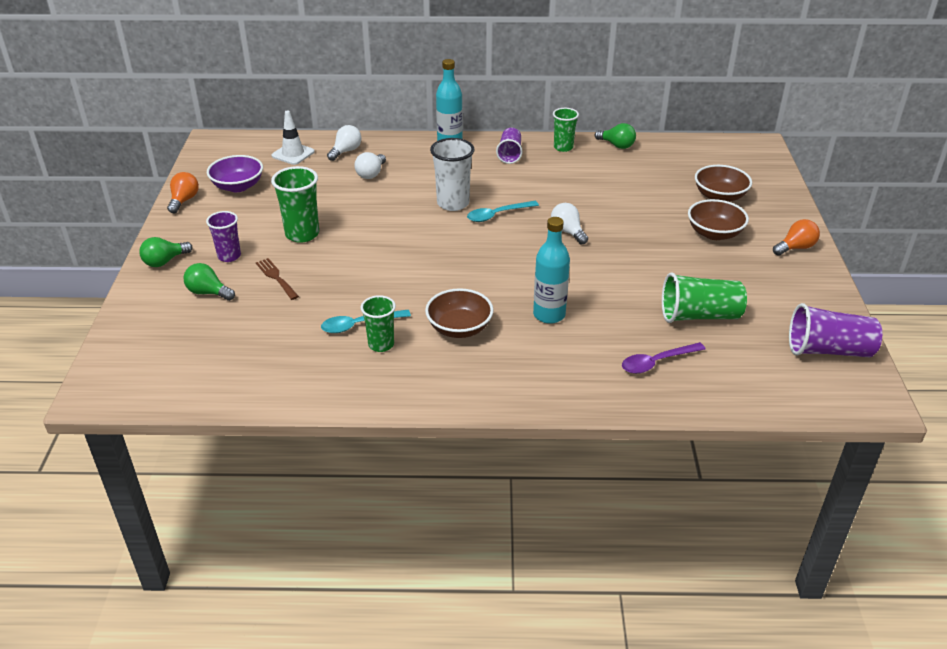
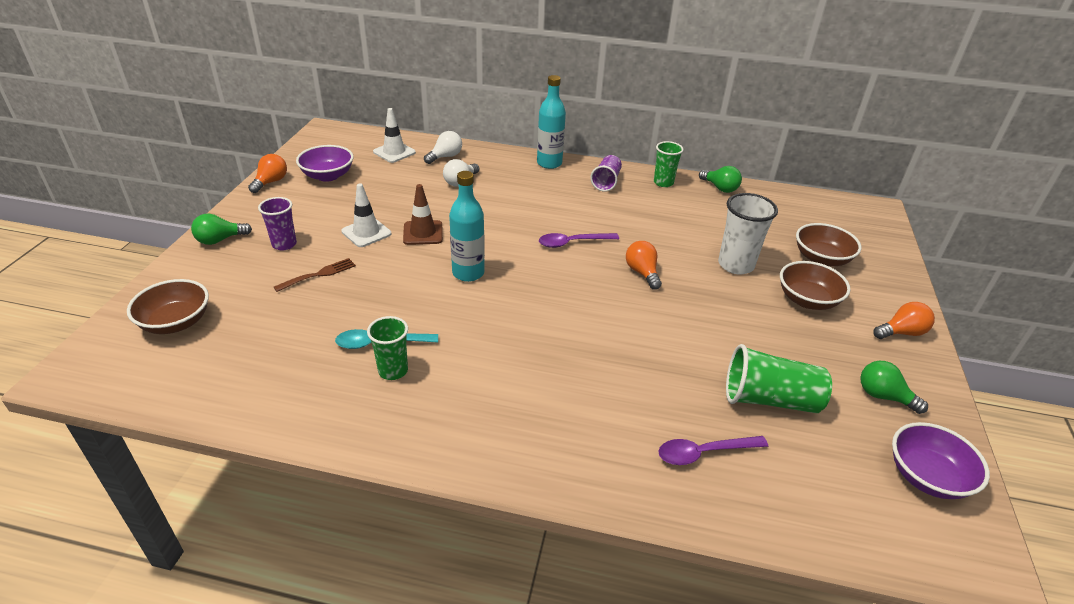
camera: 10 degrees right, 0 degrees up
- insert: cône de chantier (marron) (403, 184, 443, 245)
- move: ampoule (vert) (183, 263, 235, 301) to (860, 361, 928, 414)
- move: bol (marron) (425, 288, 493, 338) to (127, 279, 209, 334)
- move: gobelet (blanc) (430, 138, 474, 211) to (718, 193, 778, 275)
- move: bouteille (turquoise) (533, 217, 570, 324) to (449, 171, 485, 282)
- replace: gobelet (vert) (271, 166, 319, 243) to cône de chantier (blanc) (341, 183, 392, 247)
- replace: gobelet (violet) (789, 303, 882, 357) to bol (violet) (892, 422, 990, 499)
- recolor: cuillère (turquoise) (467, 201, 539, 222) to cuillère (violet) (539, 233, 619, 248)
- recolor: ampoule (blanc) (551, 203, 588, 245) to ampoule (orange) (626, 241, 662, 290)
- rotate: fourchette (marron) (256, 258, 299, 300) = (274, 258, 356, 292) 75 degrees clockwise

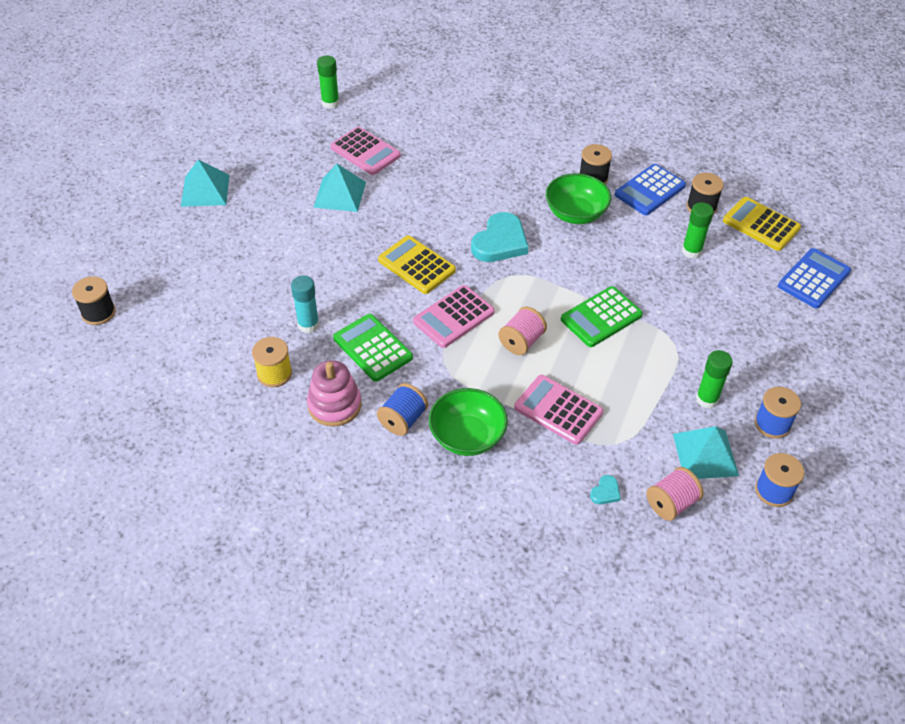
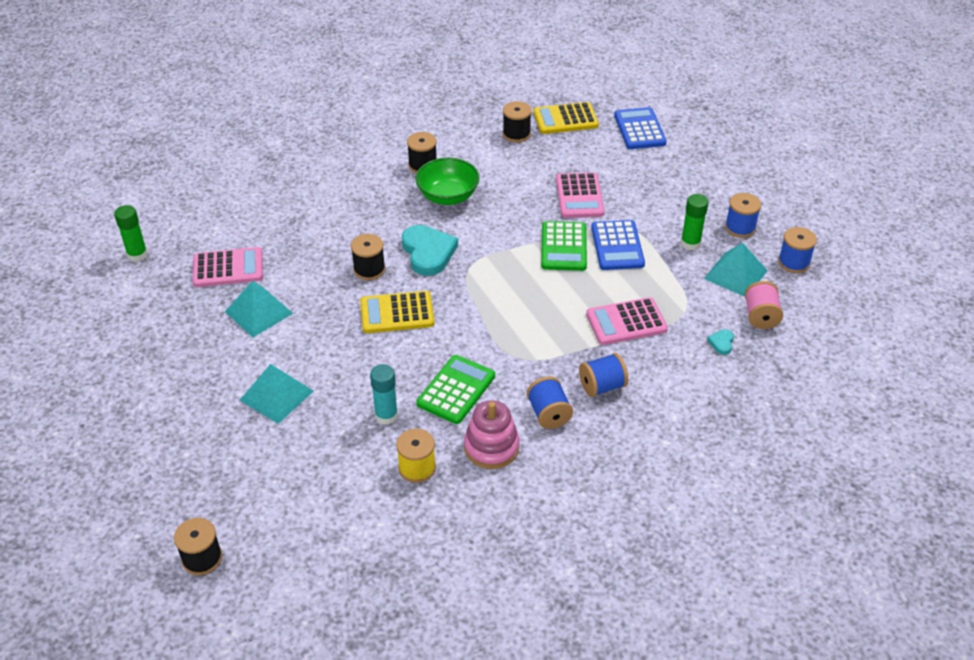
camera: 50 degrees left, 5 degrees down
- delete: bobine (rose) (498, 306, 547, 355)
- delete: bâton de colle (vert) (682, 202, 714, 259)
- insert: bobine (noir) (351, 234, 385, 280)
- move: pyramide (turquoise) (181, 160, 229, 207) to (240, 364, 314, 424)
- move: calculatrice (rose) (413, 285, 495, 348) to (556, 172, 605, 218)
- move: calculatrice (bleu) (615, 164, 686, 215) to (591, 220, 645, 270)
- replace: bol (vert) (429, 388, 508, 456) to bobine (bleu) (579, 353, 628, 397)
- rotate: calculatrice (vert) (333, 314, 413, 382) = (417, 355, 495, 424) 120 degrees clockwise
- rotate: cœur (turquoise) (590, 475, 621, 504) = (707, 329, 734, 355) 150 degrees counterclockwise

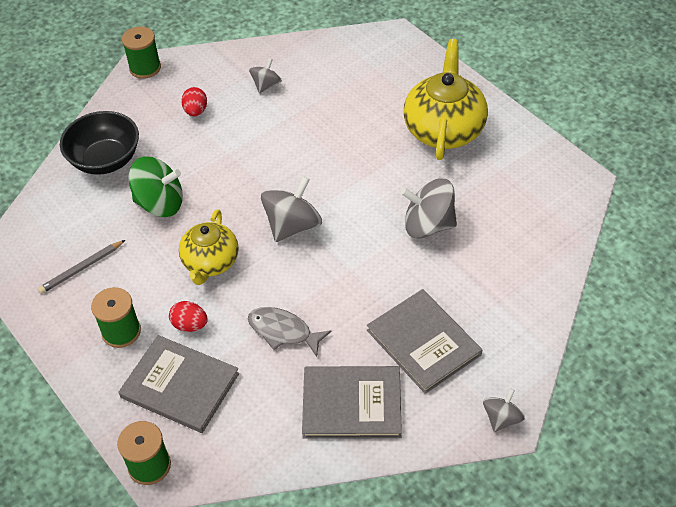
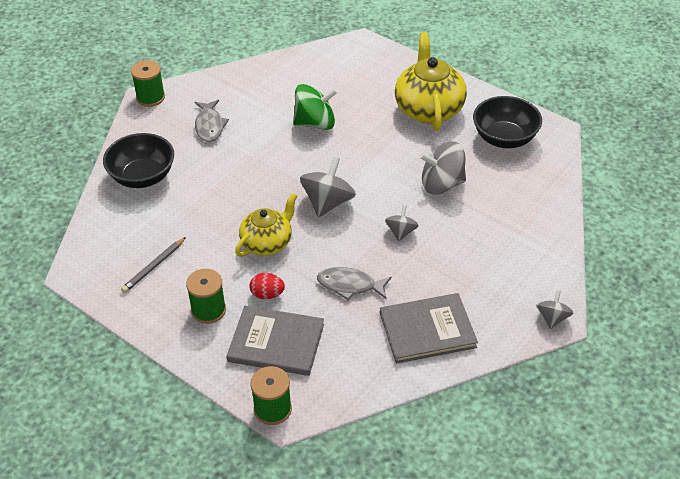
camera: 15 degrees left, 5 degrees down
- delete: livre (gris) (367, 289, 482, 394)
- insert: bol (noir) (473, 96, 542, 148)
- move: toupie (vert) (128, 156, 183, 217) to (293, 84, 338, 130)
- move: toupie (gris) (249, 58, 282, 93) to (385, 205, 419, 242)
- replace: œuf (rouge) (181, 87, 207, 116) to poisson (gris) (195, 100, 229, 142)
- rotate: théière (jaune) (179, 209, 238, 285) = (235, 193, 297, 257) 135 degrees counterclockwise

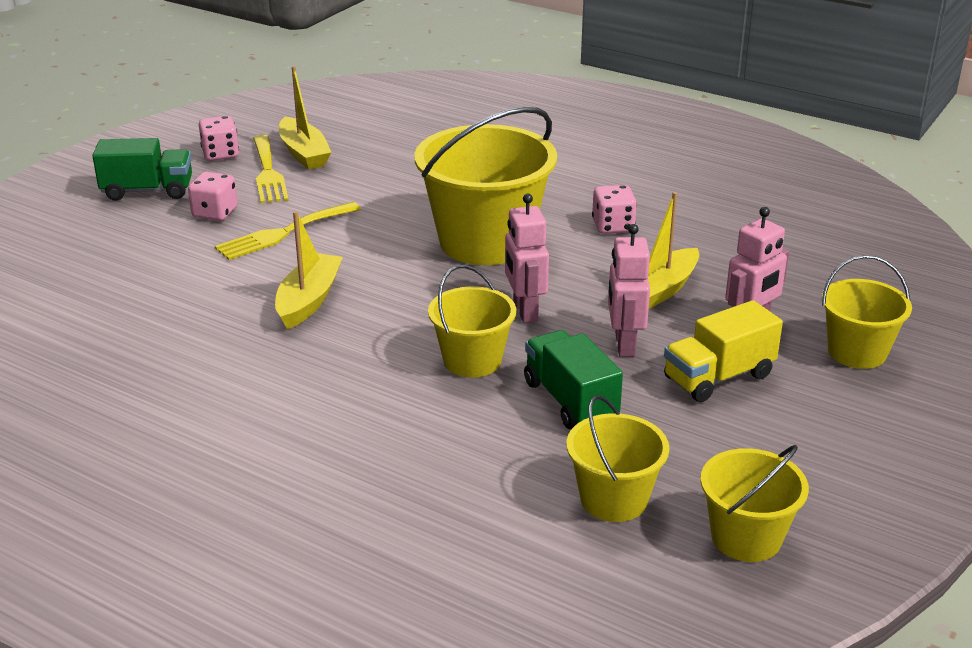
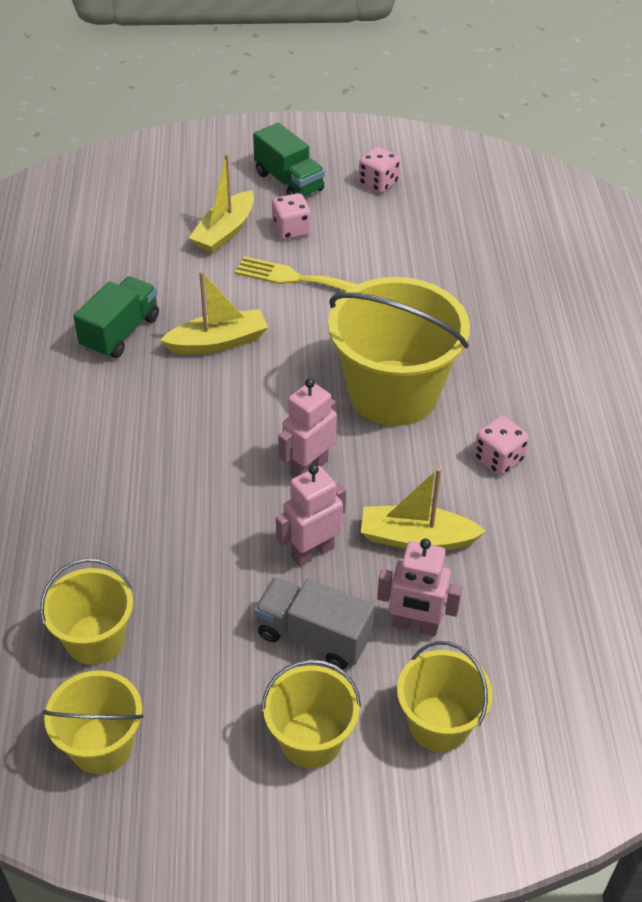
camera: 55 degrees right, 15 degrees up
- delete: fourchette (jaune) (253, 135, 289, 203)
- move: bateau (jaune) (279, 66, 332, 169) to (189, 154, 254, 254)
- move: seau (jaune) (428, 265, 516, 378) to (262, 659, 361, 768)
- move: camion (vert) (524, 330, 623, 429) to (73, 276, 159, 358)
- recolor: camion (jaune) (664, 300, 783, 402) to camion (gris) (254, 578, 375, 670)

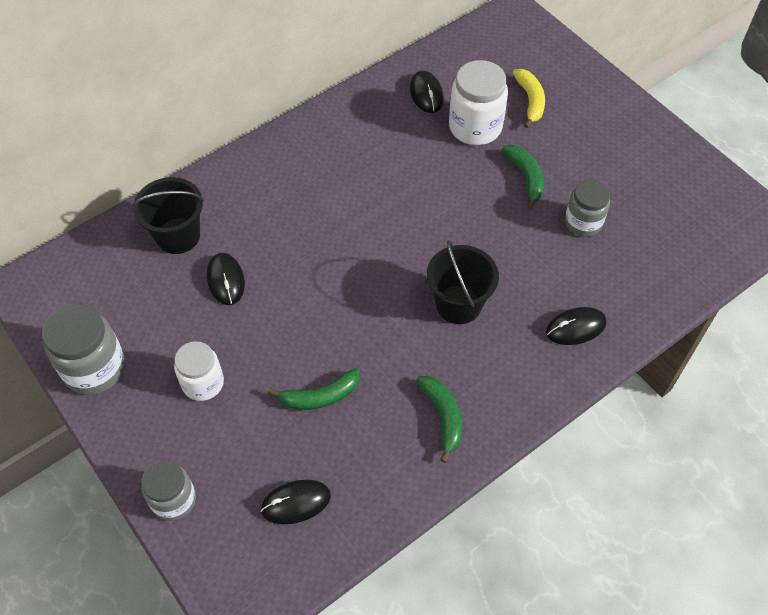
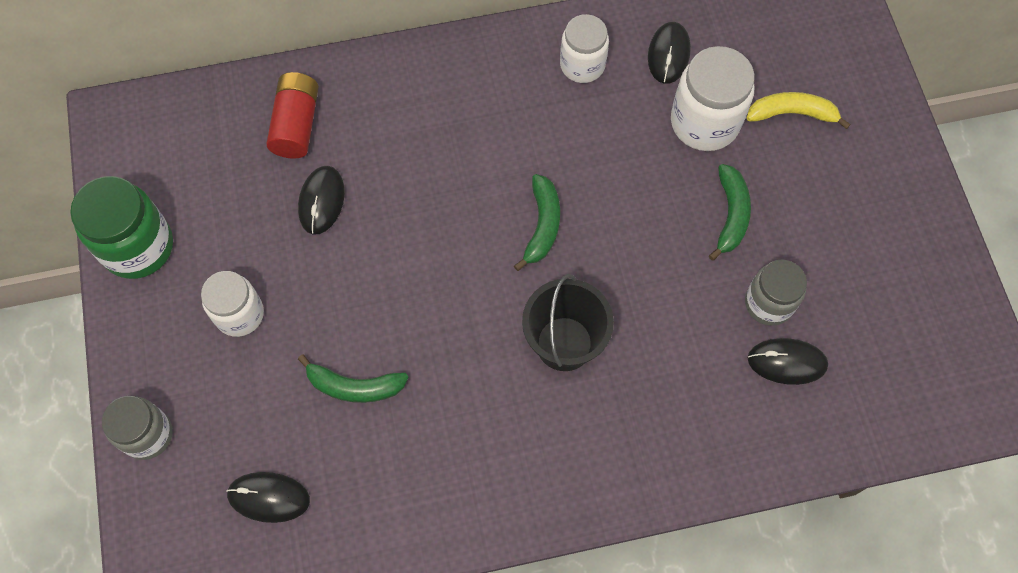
camera: 25 degrees right, 10 degrees up
- insert: bocal (blanc) (560, 14, 609, 83)
- move: banane (vert) (417, 376, 462, 463) to (514, 174, 560, 271)
- move: souris (noir) (546, 307, 607, 345) to (748, 338, 828, 385)
- replace: seau (noir) (132, 177, 204, 254) to pile (rouge) (266, 72, 319, 159)
- recolor: bocal (gris) (42, 304, 125, 395) to bocal (vert) (70, 176, 173, 279)
- rotate: banane (jaune) (513, 69, 545, 128) = (746, 92, 851, 129) 105 degrees counterclockwise

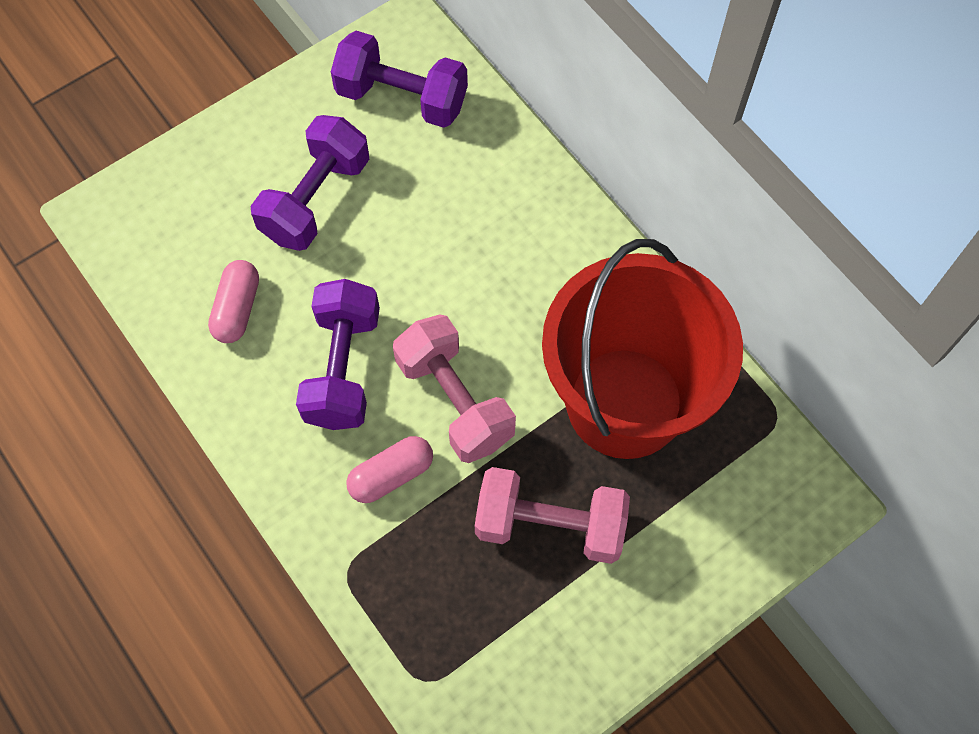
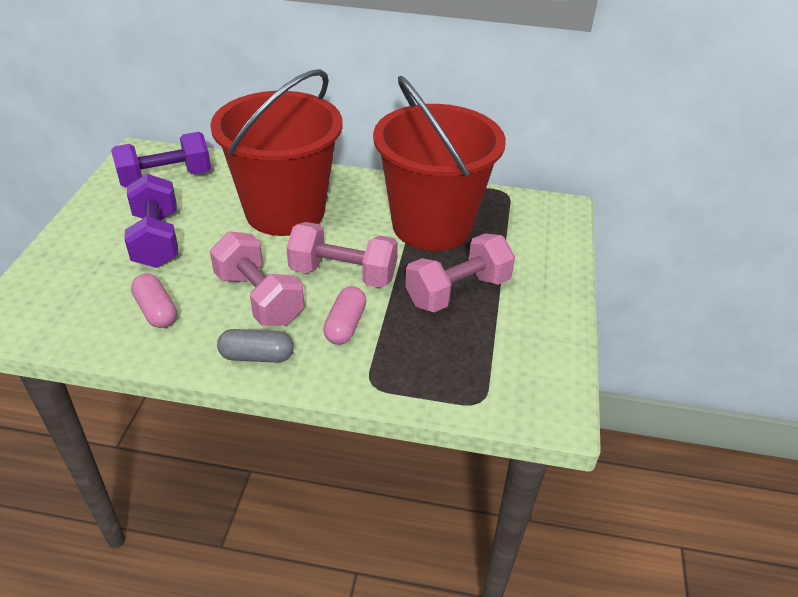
camera: 45 degrees left, 25 degrees down
- insert: seau (rouge) (210, 69, 343, 236)
- insert: gélule (gris) (217, 329, 294, 363)
- recolor: haltère (violet) (296, 279, 380, 430) to haltère (rose) (210, 231, 304, 326)

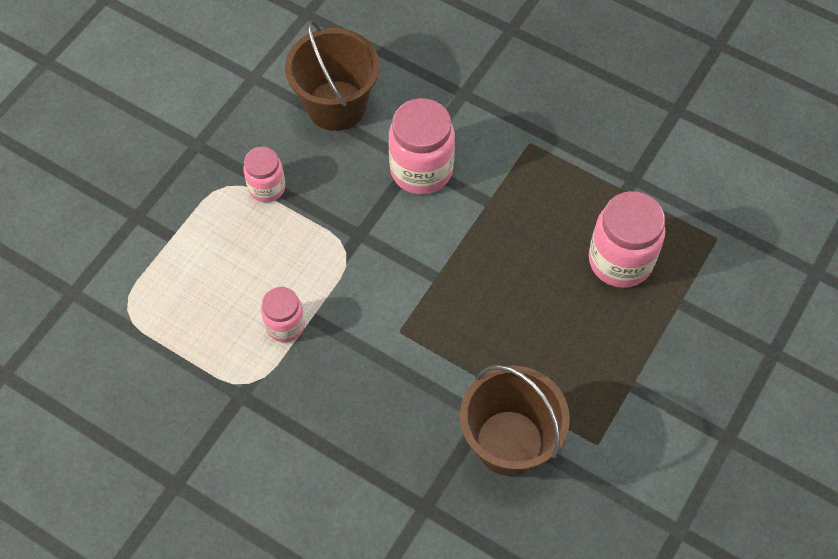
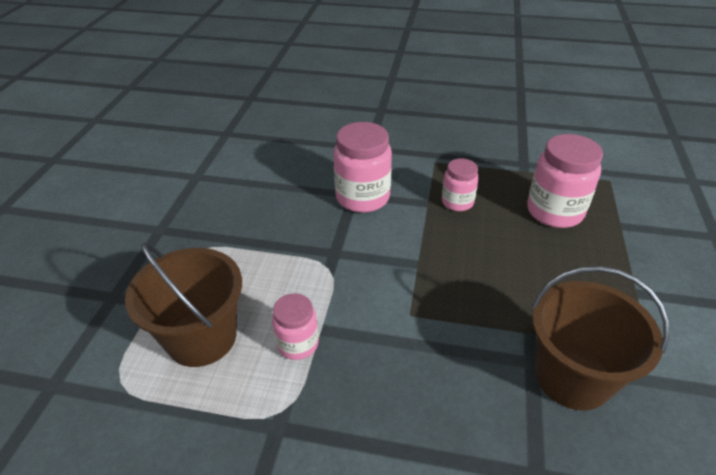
camera: 20 degrees left, 20 degrees down
- move: bocal (rose) (243, 147, 285, 203) to (442, 158, 479, 211)
- move: seau (marron) (285, 21, 379, 131) to (125, 242, 242, 367)

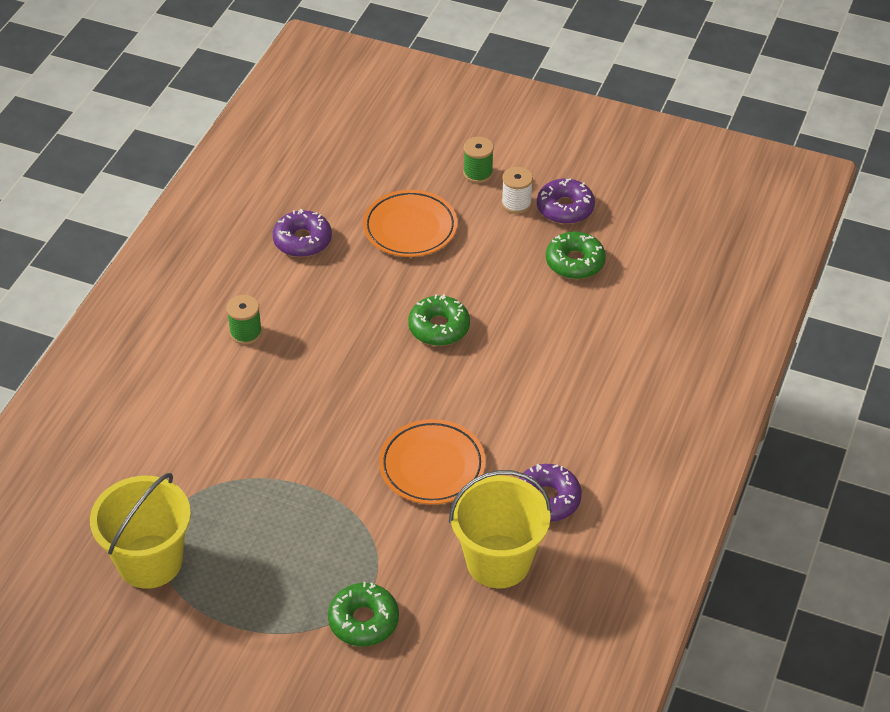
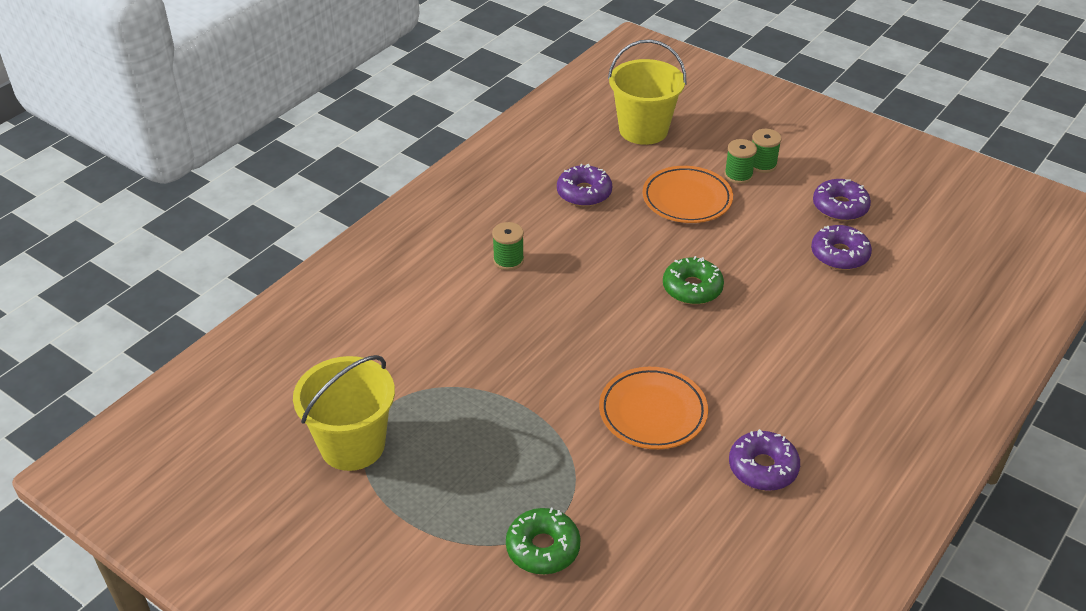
camera: 15 degrees right, 5 degrees down
- delete: bobine (blanc) (502, 167, 533, 214)
- insert: bobine (vert) (725, 139, 757, 184)
- move: seau (jaune) (449, 470, 552, 588) to (608, 39, 686, 145)
- recolor: beignet (vert) (546, 232, 606, 279) to beignet (violet) (811, 225, 872, 270)

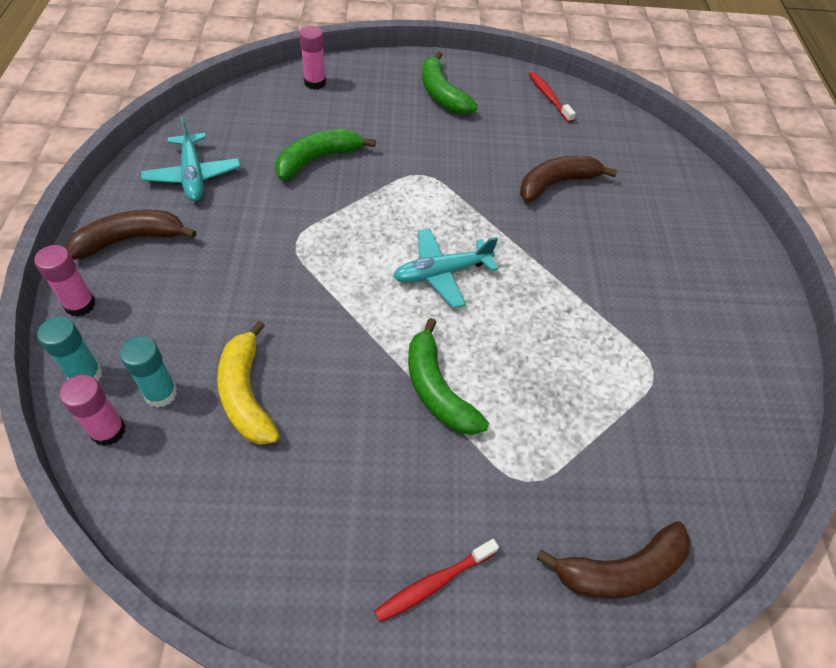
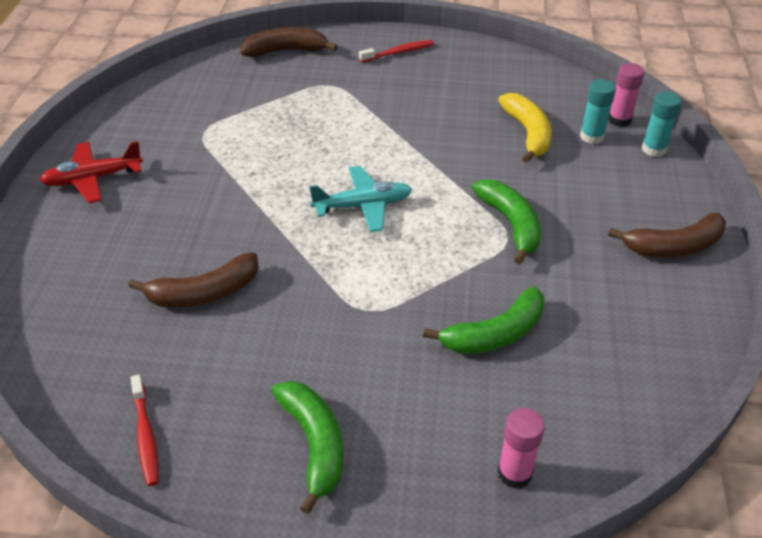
camera: 170 degrees left, 10 degrees down
- delete: bâton de colle (rose) (34, 245, 96, 317)
- delete: avion (turquoise) (141, 117, 240, 201)
- insert: avion (rouge) (40, 141, 143, 203)
- move: banane (vert) (408, 318, 489, 435) to (472, 179, 541, 264)

